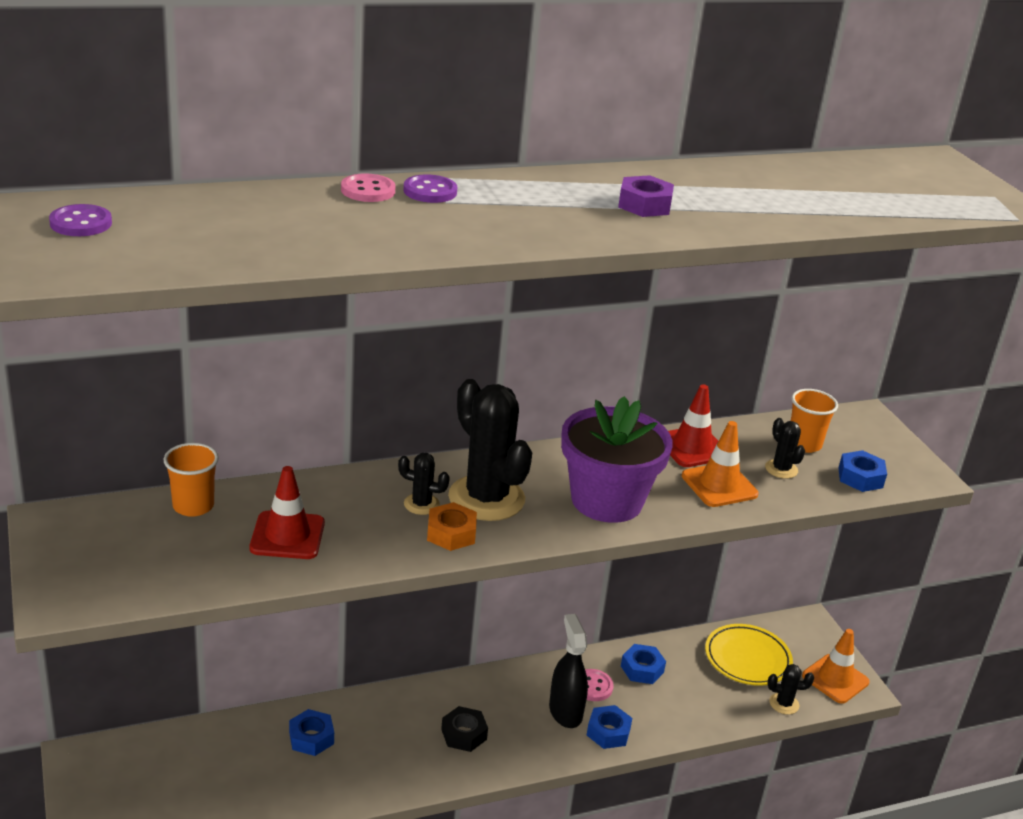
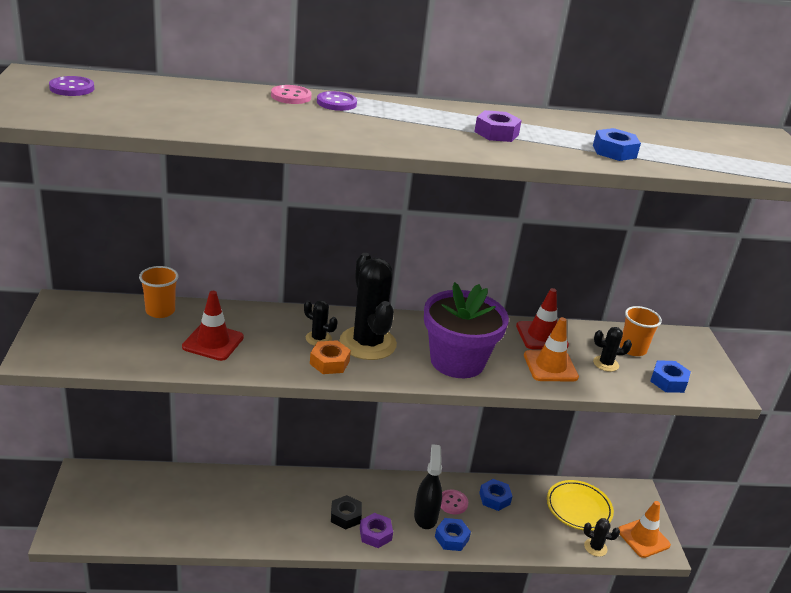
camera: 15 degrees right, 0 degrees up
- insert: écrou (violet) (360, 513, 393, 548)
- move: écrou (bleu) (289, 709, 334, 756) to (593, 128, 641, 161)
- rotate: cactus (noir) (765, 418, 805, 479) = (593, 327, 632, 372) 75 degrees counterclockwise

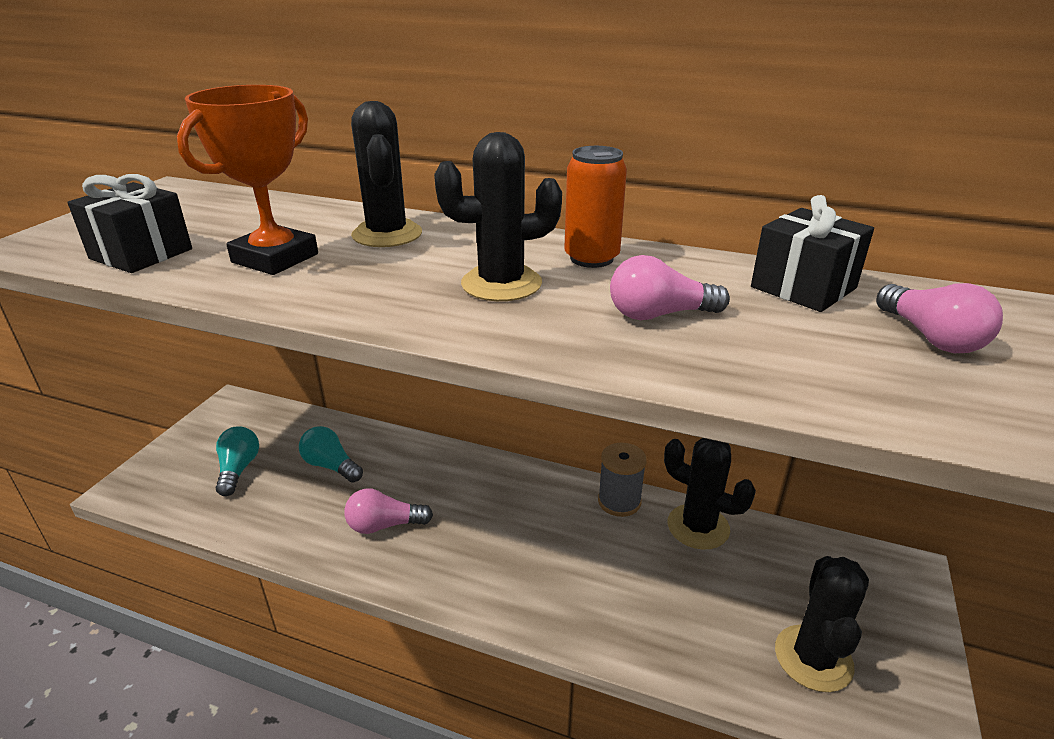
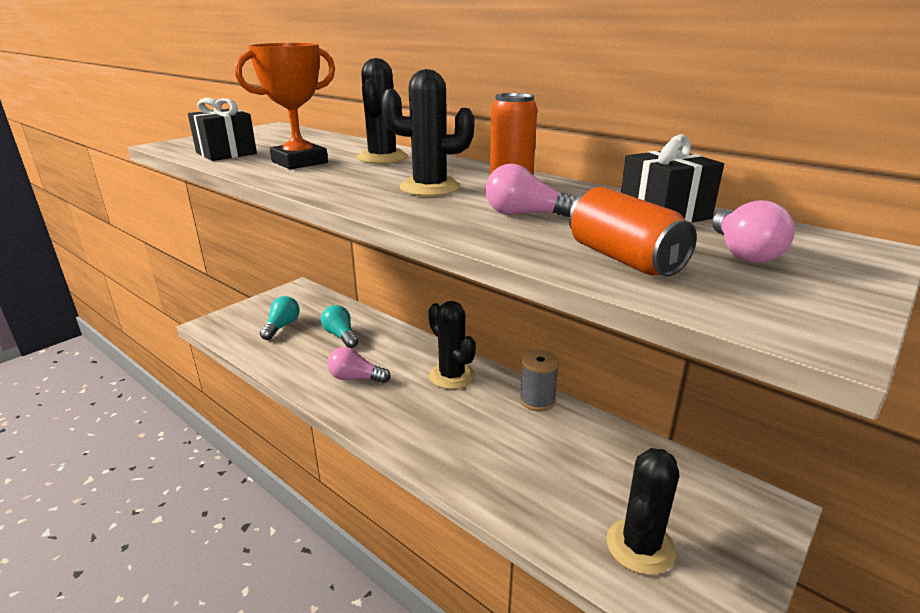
camera: 20 degrees right, 5 degrees down
- insert: canette (orange) (569, 187, 697, 276)
- move: cactus (noir) (664, 438, 756, 550) to (428, 301, 476, 389)

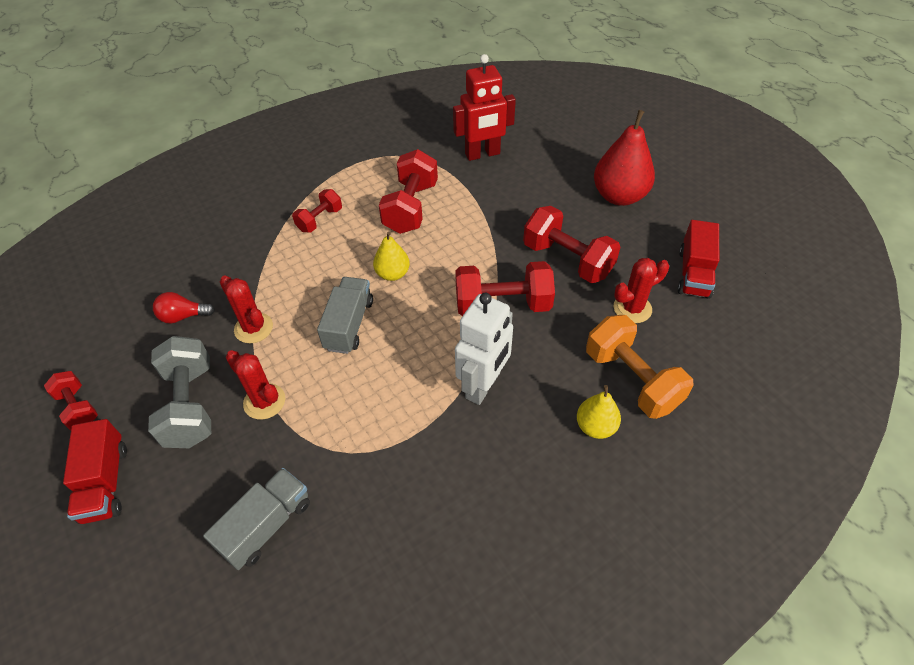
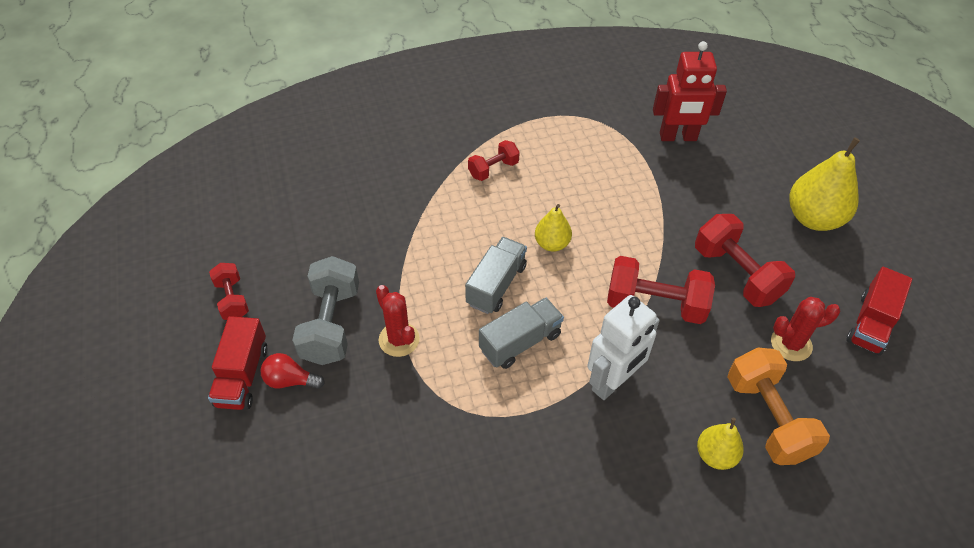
camera: 15 degrees right, 0 degrees up
- delete: cactus (rouge) (220, 276, 273, 343)
- delete: haltère (rouge) (379, 149, 438, 234)
- move: ampoule (rouge) (153, 292, 215, 324) to (260, 353, 325, 389)
- move: camion (gris) (203, 468, 310, 570) to (479, 298, 564, 369)
- recolor: poire (rouge) (594, 110, 655, 206) to poire (jaune) (789, 138, 860, 231)

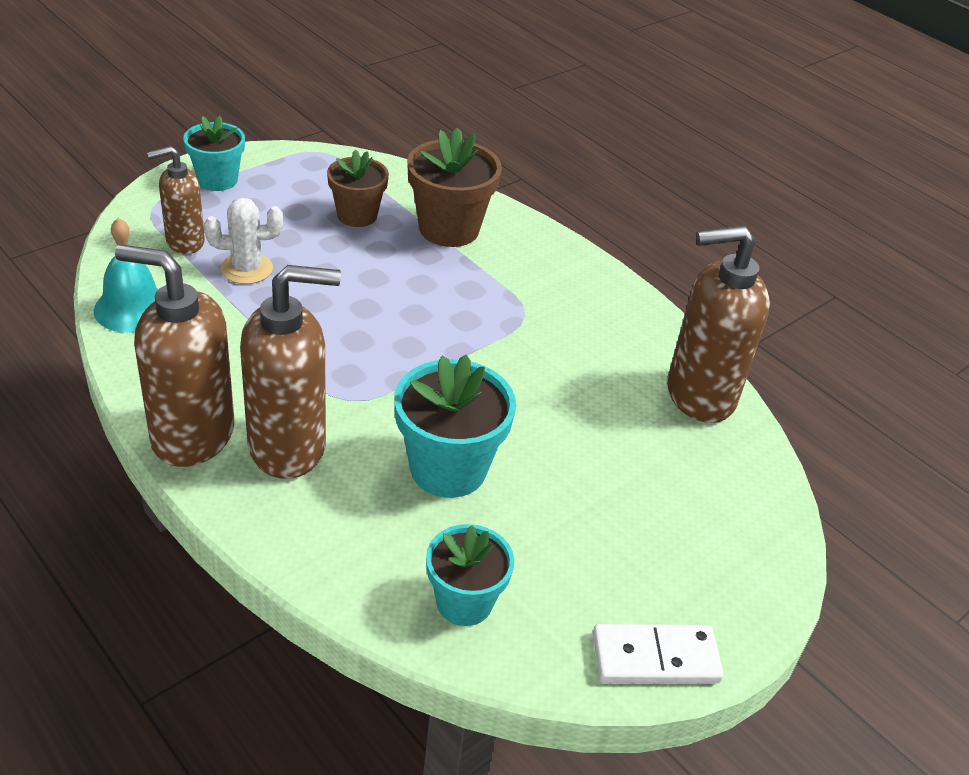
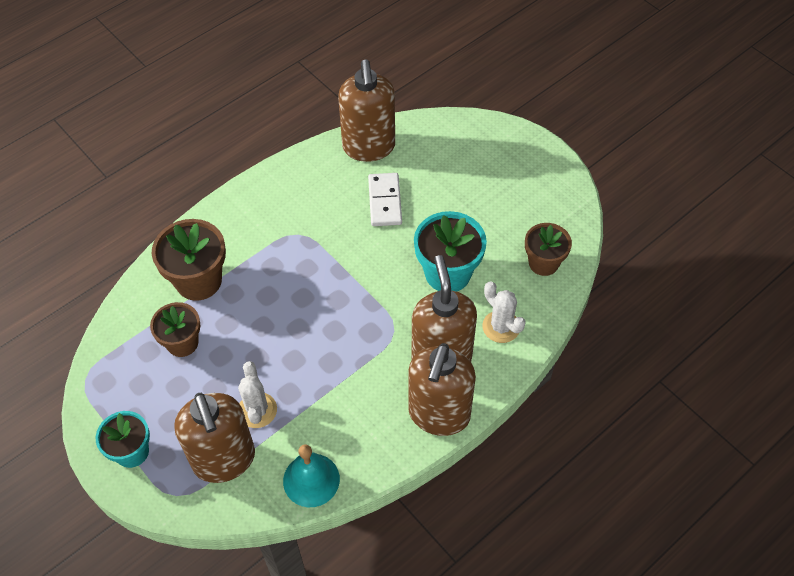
camera: 85 degrees left, 15 degrees up
- insert: cactus (blanc) (482, 281, 526, 343)
- move: domino (blanc) (593, 624, 724, 683) to (368, 173, 402, 226)
- recolor: pot de fleurs (turquoise) (426, 524, 514, 626) to pot de fleurs (marron) (525, 223, 572, 276)
- resize: distributeur de savon (marron) (147, 146, 205, 254) = (174, 393, 255, 483) x1.70

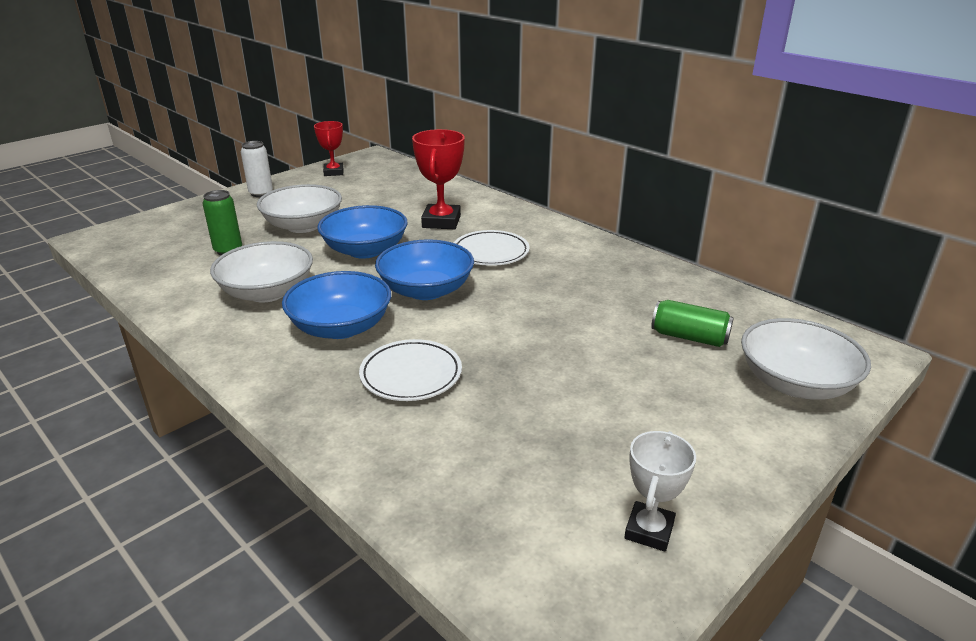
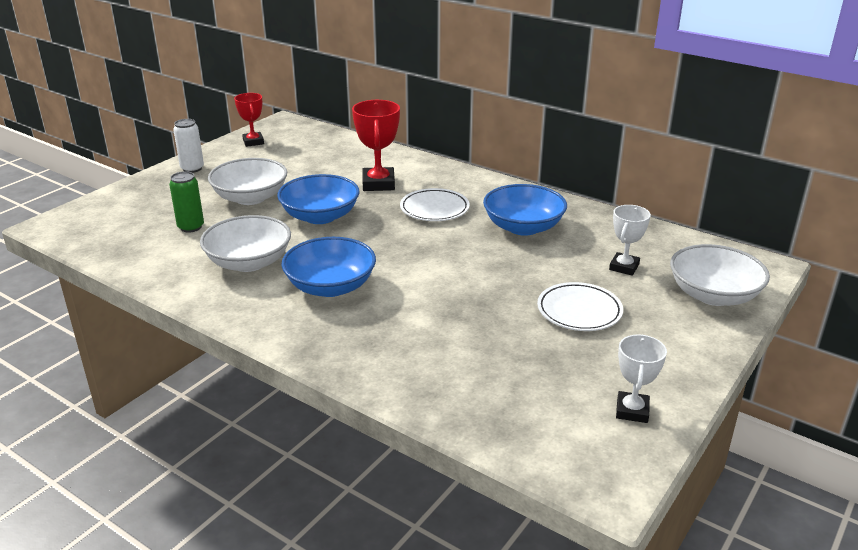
camera: 10 degrees left, 0 degrees up
- move: assiette (blanc) (359, 339, 462, 401) to (537, 282, 623, 331)
- move: bol (bleu) (375, 239, 474, 300) to (483, 184, 567, 236)
- replace: canette (vert) (651, 300, 734, 347) to trophée (blanc) (609, 205, 651, 276)

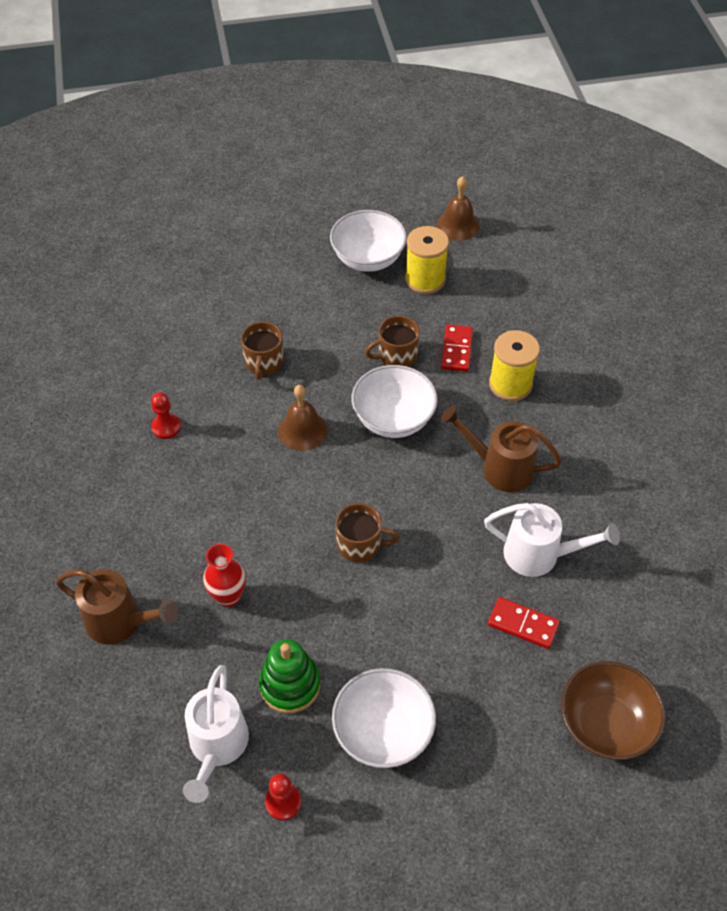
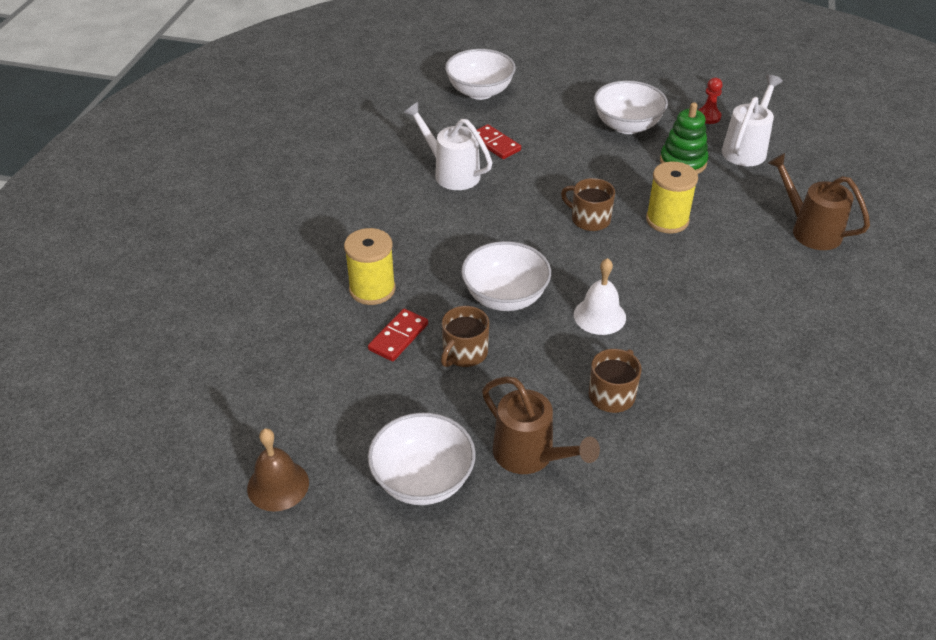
camera: 155 degrees left, 10 degrees down
- delete: pion (rouge) (151, 392, 181, 439)
- delete: vase (rouge) (203, 544, 246, 607)
- move: bobine (jaune) (405, 226, 449, 294) to (646, 161, 698, 233)
- move: arrosoir (marron) (441, 405, 562, 492) to (482, 376, 600, 474)
- recolor: cloche (marron) (278, 385, 327, 451) to cloche (blanc) (574, 258, 626, 335)
- recolor: bol (marron) (561, 661, 665, 760) to bol (blanc) (445, 49, 516, 100)
- rotate: tasse (marron) (365, 316, 420, 367) = (441, 306, 489, 367) 120 degrees clockwise

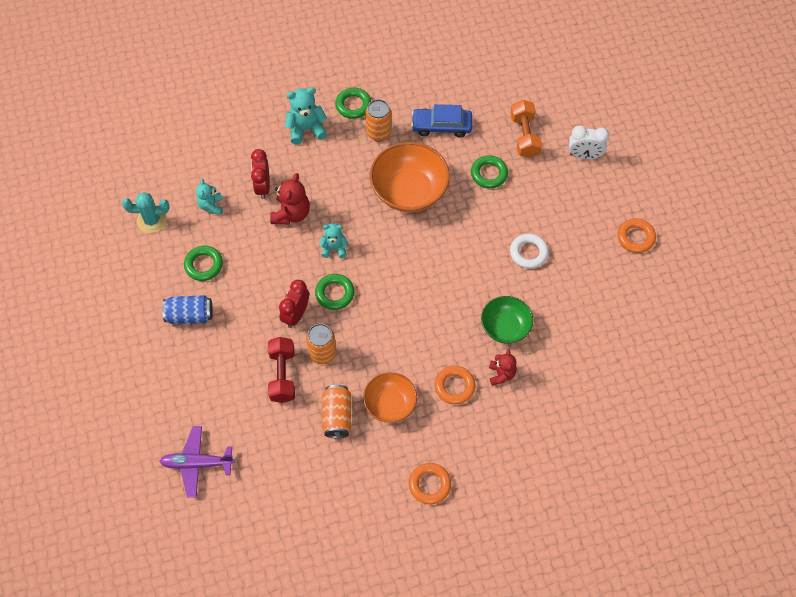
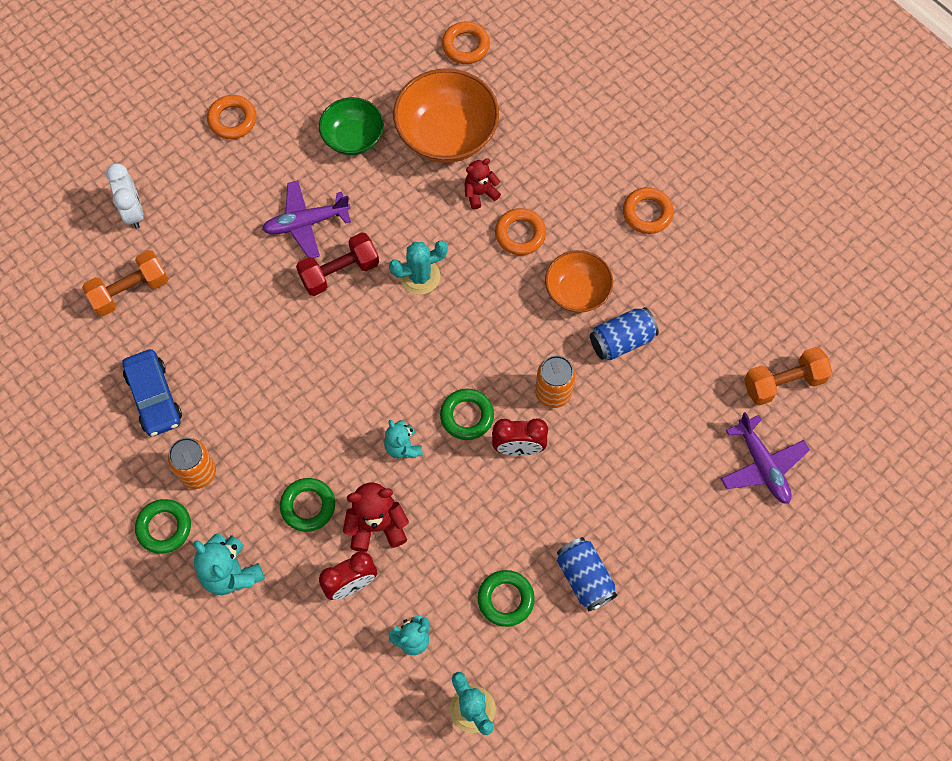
camera: 115 degrees left, 5 degrees up
- insert: cactus (turquoise) (389, 241, 448, 295)
- insert: anneau (orange) (442, 22, 490, 64)
- insert: haltère (orange) (744, 347, 832, 406)
- move: haltère (rouge) (268, 337, 295, 403) to (296, 232, 379, 296)
- move: bol (orange) (370, 142, 450, 212) to (393, 68, 499, 163)
- move: anneau (vert) (471, 155, 508, 188) to (280, 478, 335, 532)
- move: bol (vert) (481, 296, 533, 344) to (319, 97, 384, 155)
- replace: anneau (blanc) (510, 234, 549, 269) to avion (violet) (262, 180, 351, 258)
- recolor: canette (orange) (322, 385, 351, 438) to canette (bleu) (590, 307, 659, 360)

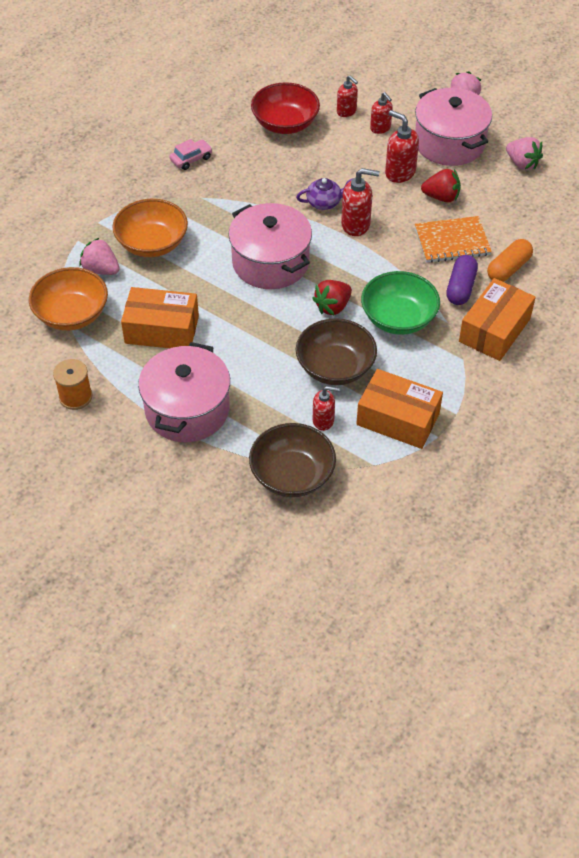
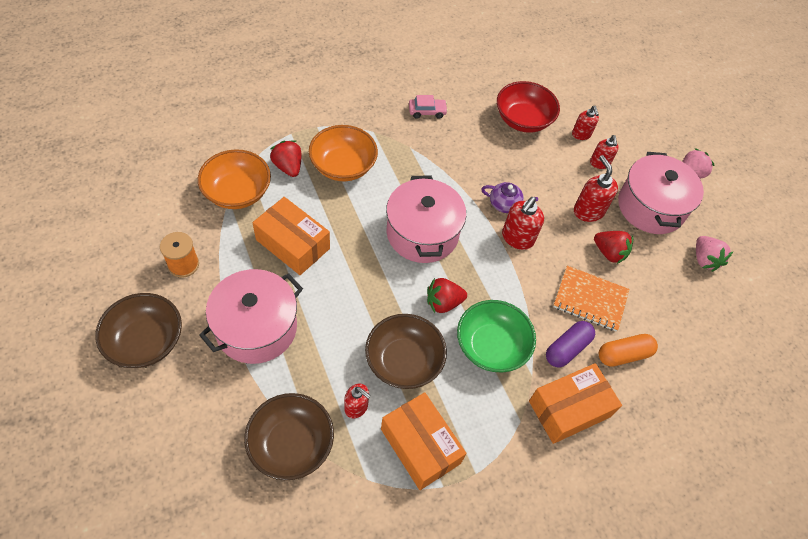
camera: 25 degrees right, 5 degrees up
- insert: bol (marron) (95, 293, 182, 368)
- recolor: fraise (rose) (79, 238, 120, 275) to fraise (rouge) (270, 140, 302, 177)
- rotate: distributeur de savon (rouge) (341, 168, 379, 236) = (502, 197, 544, 250) 90 degrees clockwise

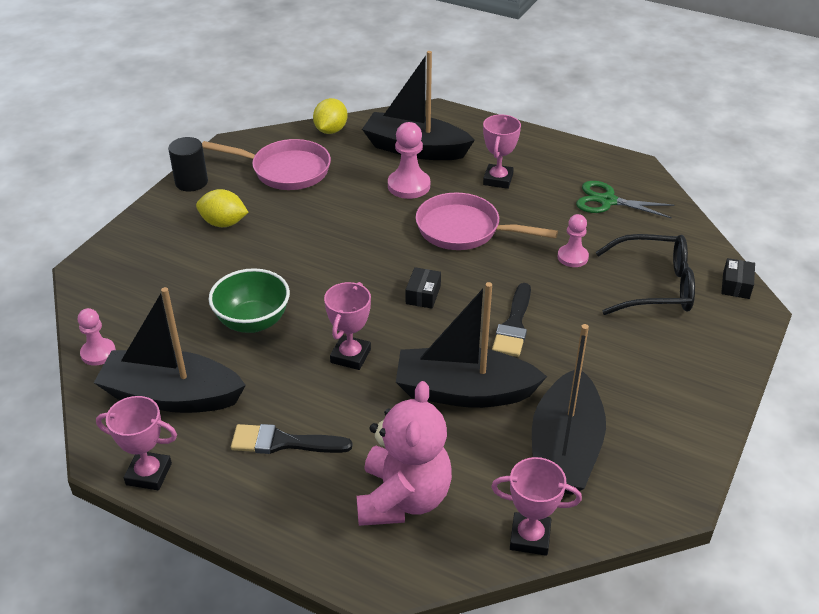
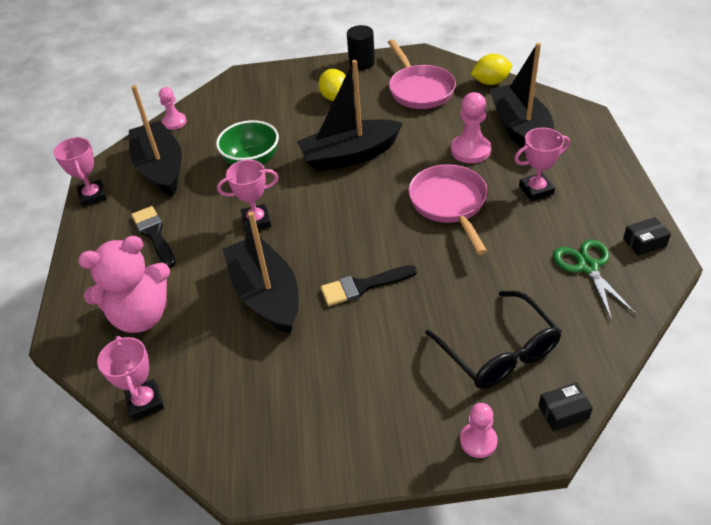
camera: 60 degrees right, 5 degrees up
- move: boîte (noir) (406, 267, 441, 309) to (623, 217, 671, 256)
- move: bateau (noir) (532, 324, 606, 495) to (297, 60, 403, 172)
- move: pion (rose) (558, 214, 589, 267) to (460, 403, 498, 458)

